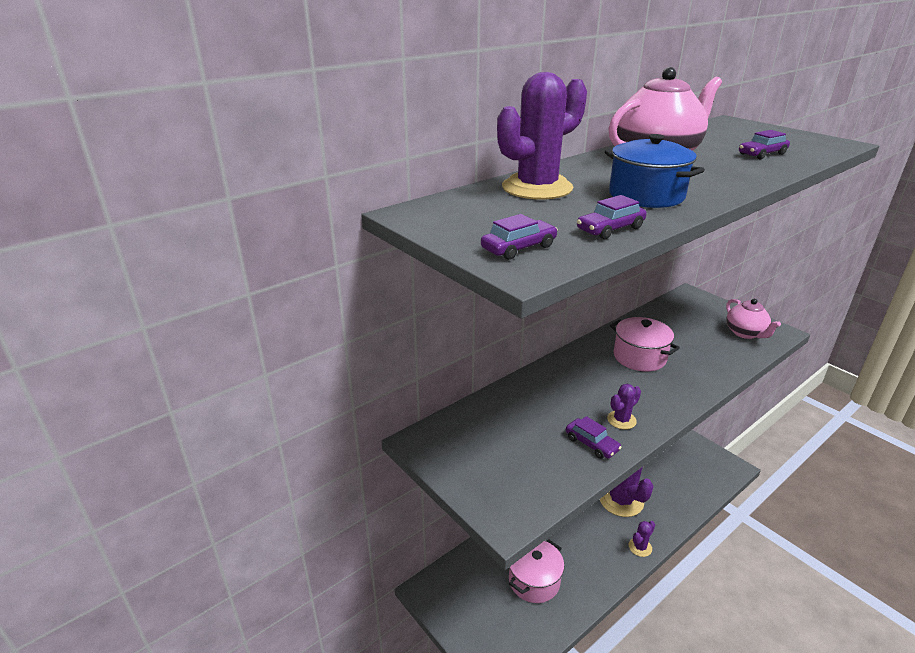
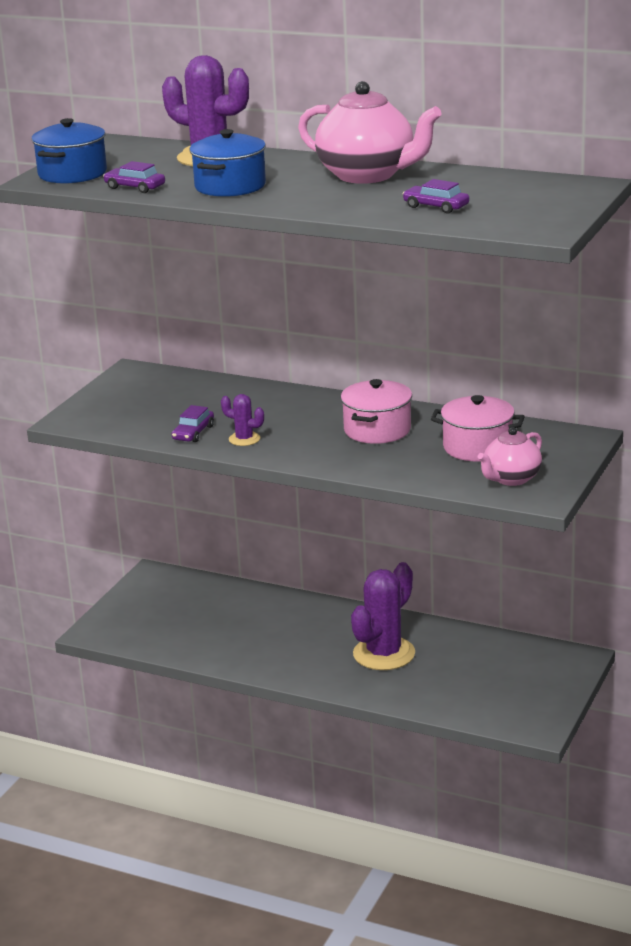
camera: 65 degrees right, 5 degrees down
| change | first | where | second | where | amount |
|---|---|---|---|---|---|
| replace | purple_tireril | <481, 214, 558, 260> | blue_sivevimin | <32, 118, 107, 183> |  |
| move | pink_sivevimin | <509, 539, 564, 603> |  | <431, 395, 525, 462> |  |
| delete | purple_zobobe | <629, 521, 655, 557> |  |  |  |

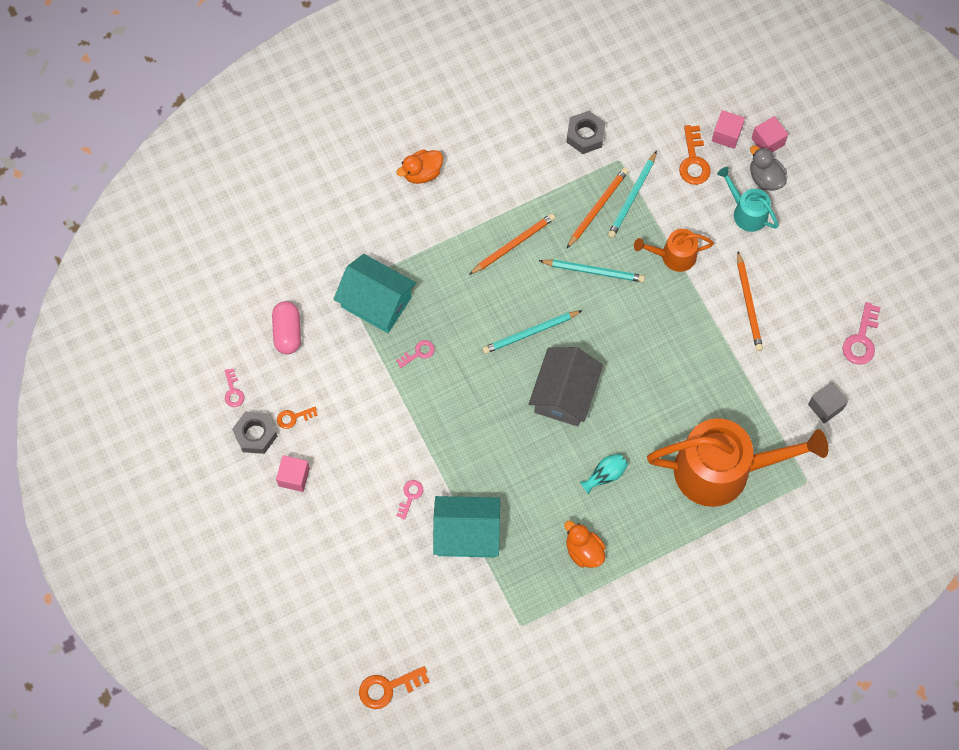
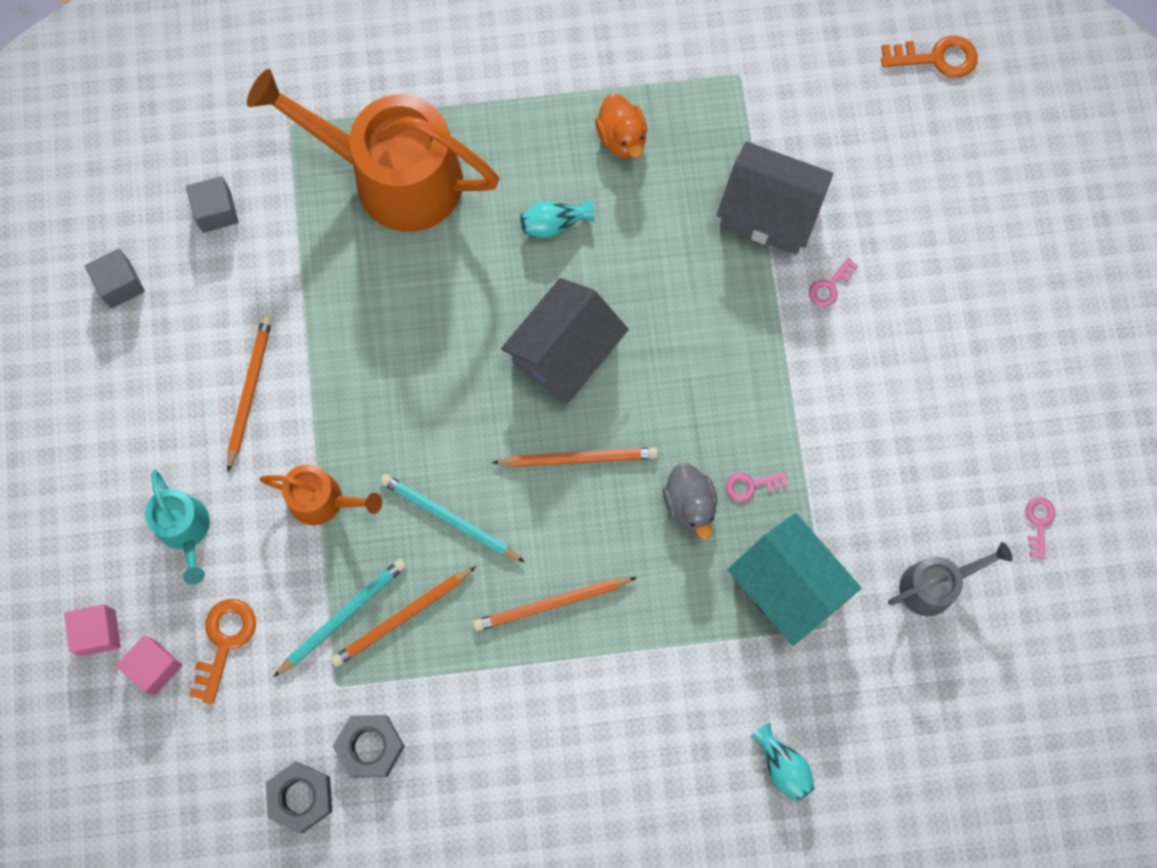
camera: 160 degrees left, 5 degrees up
| change | first | where | second | where | amount |
|---|---|---|---|---|---|
| move | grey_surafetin | <232, 412, 277, 454> |  | <266, 762, 332, 833> |  |
| replace | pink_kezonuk | <272, 301, 301, 354> | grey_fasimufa | <888, 542, 1013, 616> |  |
| delete | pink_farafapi | <276, 455, 310, 492> |  |  |  |
| delete | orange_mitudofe | <277, 407, 318, 429> |  |  |  |
| delete | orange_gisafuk | <396, 149, 443, 184> |  |  |  |
| recolor | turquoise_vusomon | <433, 496, 500, 557> | grey_vusomon | <717, 141, 833, 255> |  |
| recolor | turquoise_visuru | <482, 310, 583, 354> | orange_visuru | <491, 448, 658, 467> |  |
| move | grey_gisafuk | <750, 145, 787, 191> |  | <663, 463, 718, 539> |  |
| replace | pink_mitudofe | <843, 302, 881, 365> | grey_farafapi | <85, 248, 145, 308> |  |
| insert |  |  | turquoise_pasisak | <750, 723, 815, 801> |  |

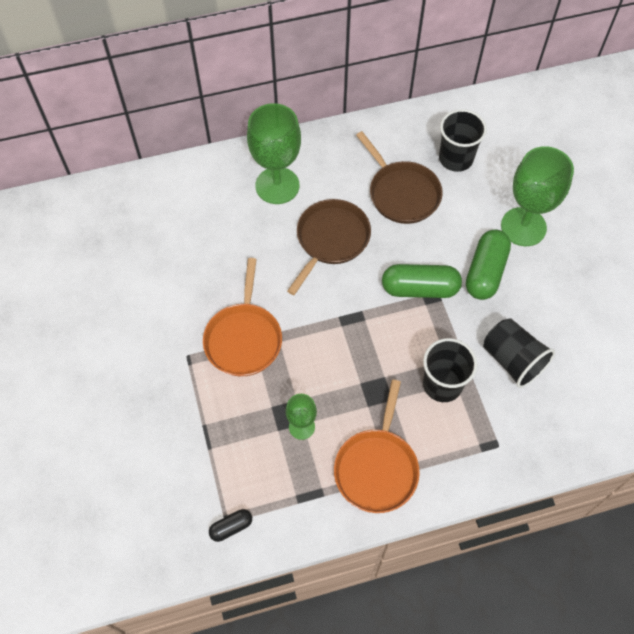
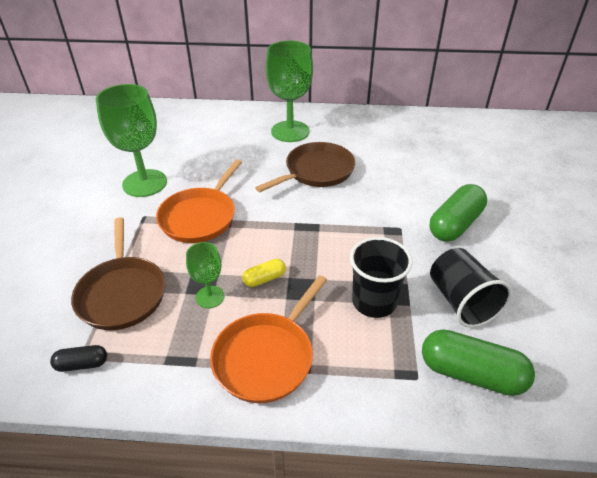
camera: 20 degrees right, 20 degrees down
| change | first | where | second | where | amount |
|---|---|---|---|---|---|
| move | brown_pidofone | <356, 131, 443, 224> |  | <71, 218, 165, 330> |  |
| move | green_kezonuk | <382, 264, 462, 298> |  | <422, 329, 535, 396> |  |
| delete | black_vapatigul | <439, 109, 487, 172> |  |  |  |
| move | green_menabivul | <501, 146, 574, 246> |  | <96, 84, 167, 197> |  |
| insert |  |  | yellow_kezonuk | <242, 259, 286, 287> |  |

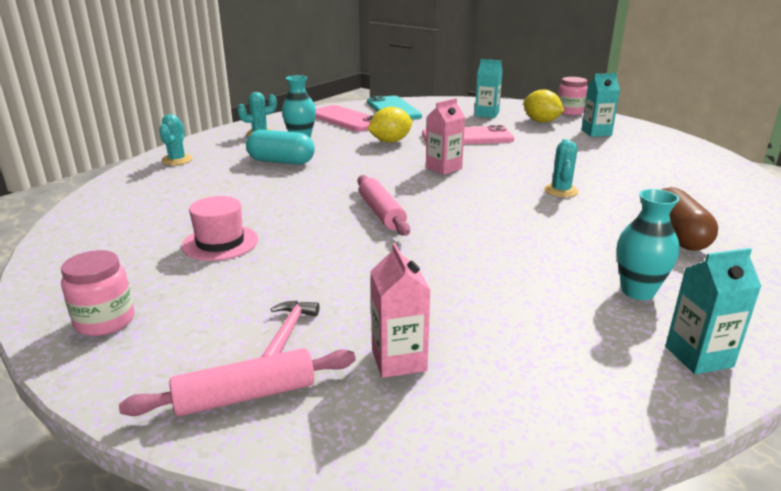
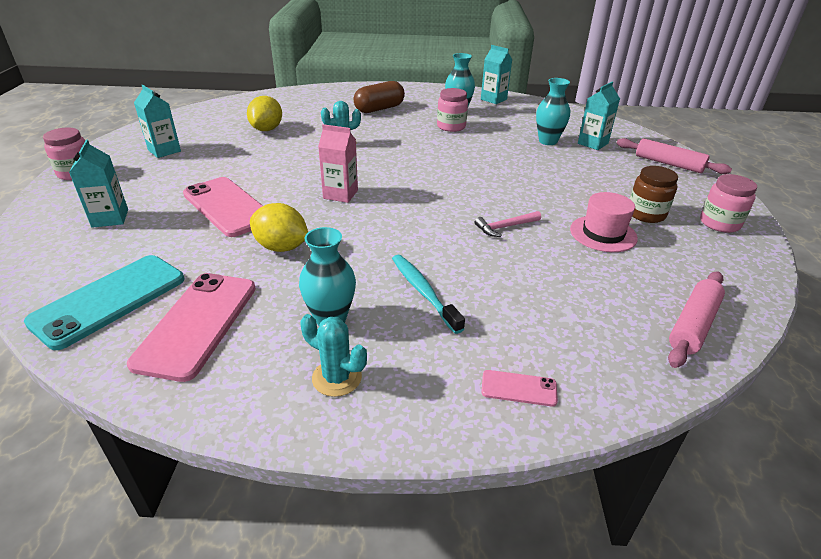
camera: 125 degrees left, 10 degrees up
| change | first | where | second | where | amount |
|---|---|---|---|---|---|
| replace | turquoise_zobobe | <159, 114, 193, 165> | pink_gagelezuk | <481, 370, 558, 407> |  |
| replace | turquoise_kezonuk | <246, 130, 315, 165> | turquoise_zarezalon | <392, 255, 465, 334> |  |
| move | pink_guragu | <261, 301, 319, 357> |  | <475, 211, 541, 237> |  |
| move | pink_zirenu | <358, 175, 410, 236> |  | <668, 271, 725, 368> |  |
| recolor | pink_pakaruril | <370, 243, 430, 378> | turquoise_pakaruril | <578, 81, 620, 150> |  |
| move | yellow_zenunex | <523, 90, 564, 122> |  | <247, 96, 282, 131> |  |
| insert |  |  | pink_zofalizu | <437, 88, 468, 132> |  |
| insert |  |  | turquoise_pasisak | <536, 78, 570, 145> |  |
| insert |  |  | brown_zofalizu | <630, 166, 678, 223> |  |

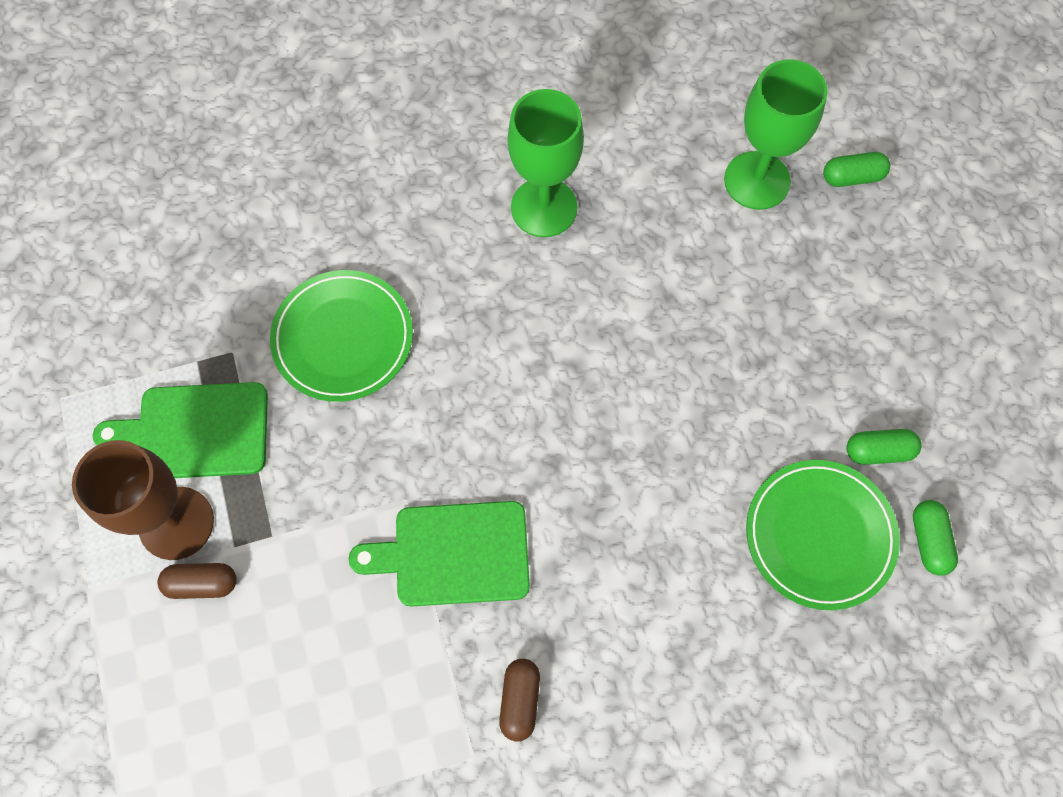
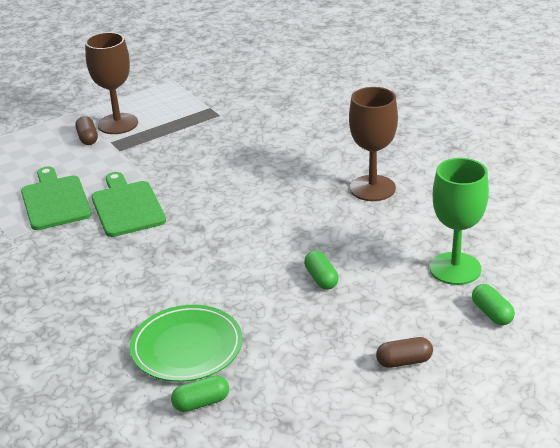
camera: 75 degrees right, 35 degrees down
| change | first | where | second | where | amount |
|---|---|---|---|---|---|
| move | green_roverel | <93, 382, 268, 478> |  | <21, 166, 92, 230> |  |
| delete | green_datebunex | <270, 270, 413, 402> |  |  |  |
| move | brown_kezonuk | <499, 659, 540, 742> |  | <376, 337, 433, 368> |  |
| recolor | green_menabivul | <508, 89, 584, 237> | brown_menabivul | <349, 87, 398, 201> |  |
| move | green_kezonuk | <846, 429, 922, 465> |  | <304, 250, 339, 290> |  |

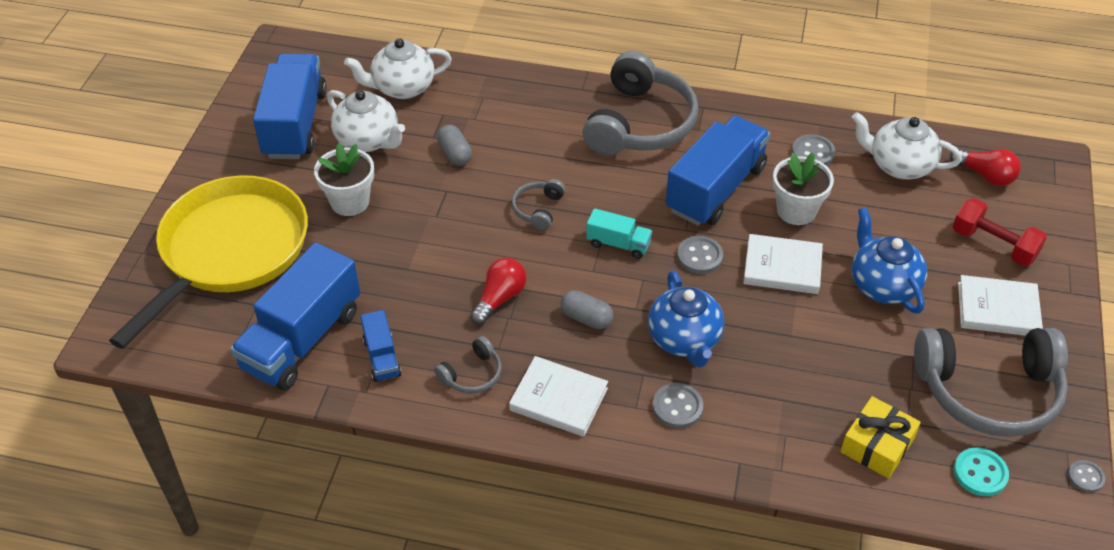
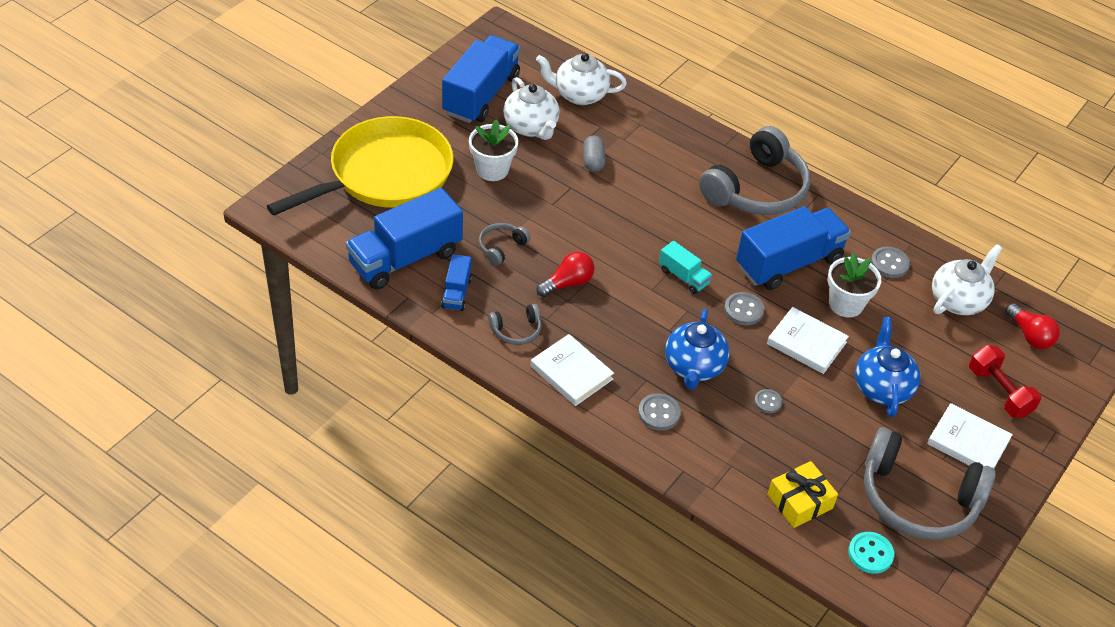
camera: 20 degrees right, 0 degrees up
| change | first | where | second | where | amount |
|---|---|---|---|---|---|
| move | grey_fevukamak | <512, 179, 565, 230> |  | <478, 223, 530, 265> |  |
| delete | grey_kezonuk | <561, 290, 613, 329> |  |  |  |
| rotate | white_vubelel | <852, 112, 962, 179> |  | <932, 244, 1002, 315> | 90 degrees clockwise |
| move | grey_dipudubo | <1068, 460, 1105, 493> |  | <754, 389, 782, 413> |  |

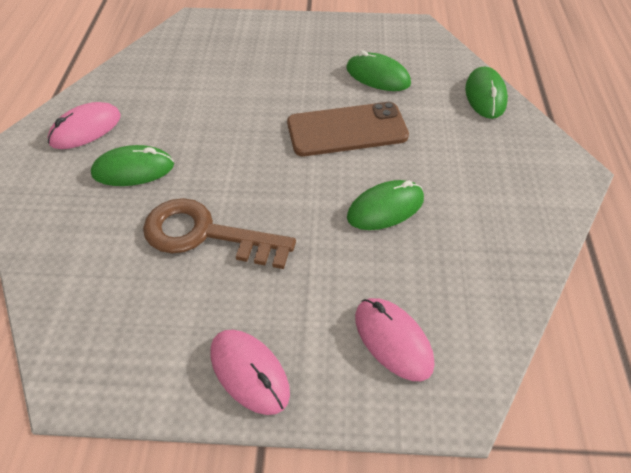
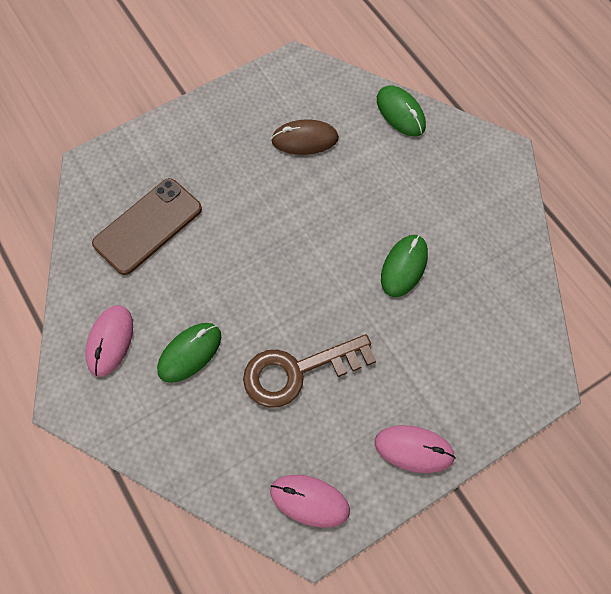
camera: 35 degrees left, 15 degrees up
| change | first | where | second | where | amount |
|---|---|---|---|---|---|
| move | brown_gagelezuk | <287, 102, 409, 156> |  | <92, 178, 202, 275> |  |
| recolor | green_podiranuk | <346, 51, 411, 91> | brown_podiranuk | <271, 120, 339, 155> |  |
| move | pink_podiranuk | <355, 298, 434, 381> |  | <270, 475, 350, 528> |  |

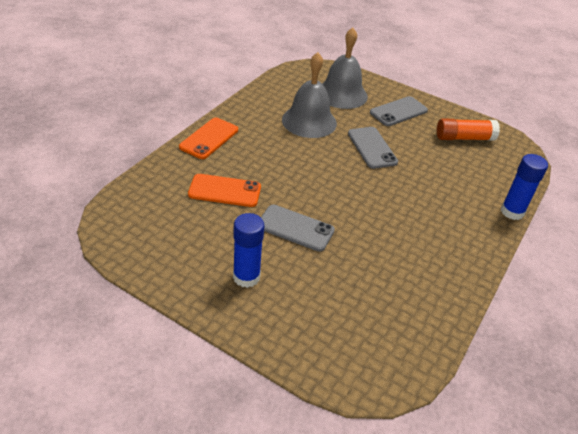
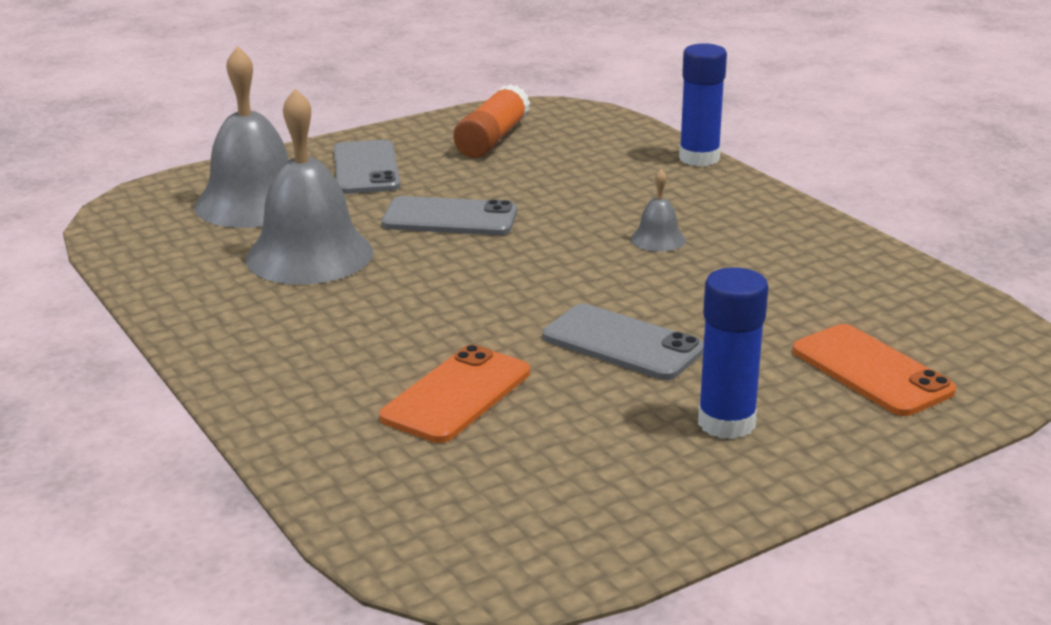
camera: 60 degrees left, 15 degrees down
| change | first | where | second | where | amount |
|---|---|---|---|---|---|
| move | orange_gagelezuk | <179, 118, 238, 159> |  | <792, 324, 956, 416> |  |
| rotate | grey_gagelezuk | <261, 205, 335, 252> |  | <543, 304, 704, 380> | 75 degrees clockwise |
| insert |  |  | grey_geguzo | <631, 169, 686, 252> |  |

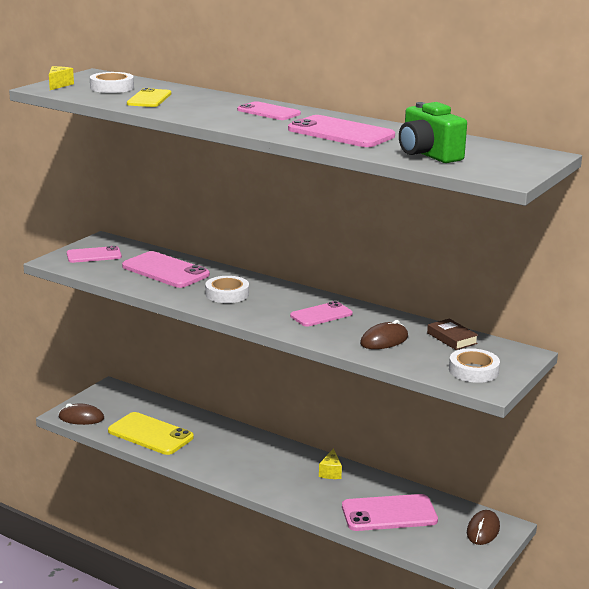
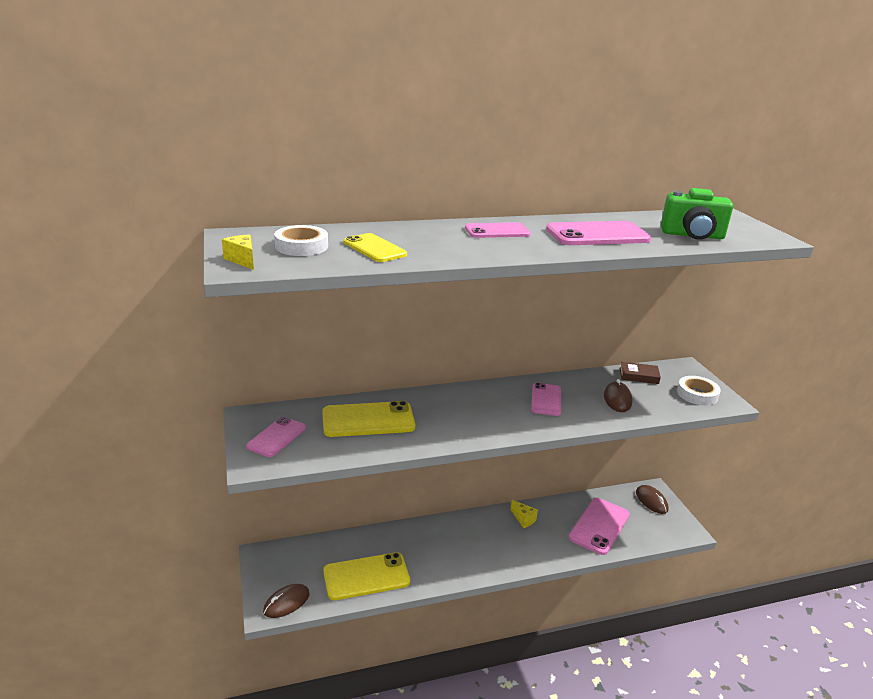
camera: 50 degrees left, 5 degrees up
| change | first | where | second | where | amount |
|---|---|---|---|---|---|
| recolor | pink_gagelezuk | <122, 251, 210, 288> | yellow_gagelezuk | <322, 401, 415, 437> |  |
| delete | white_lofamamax | <205, 276, 249, 303> |  |  |  |

